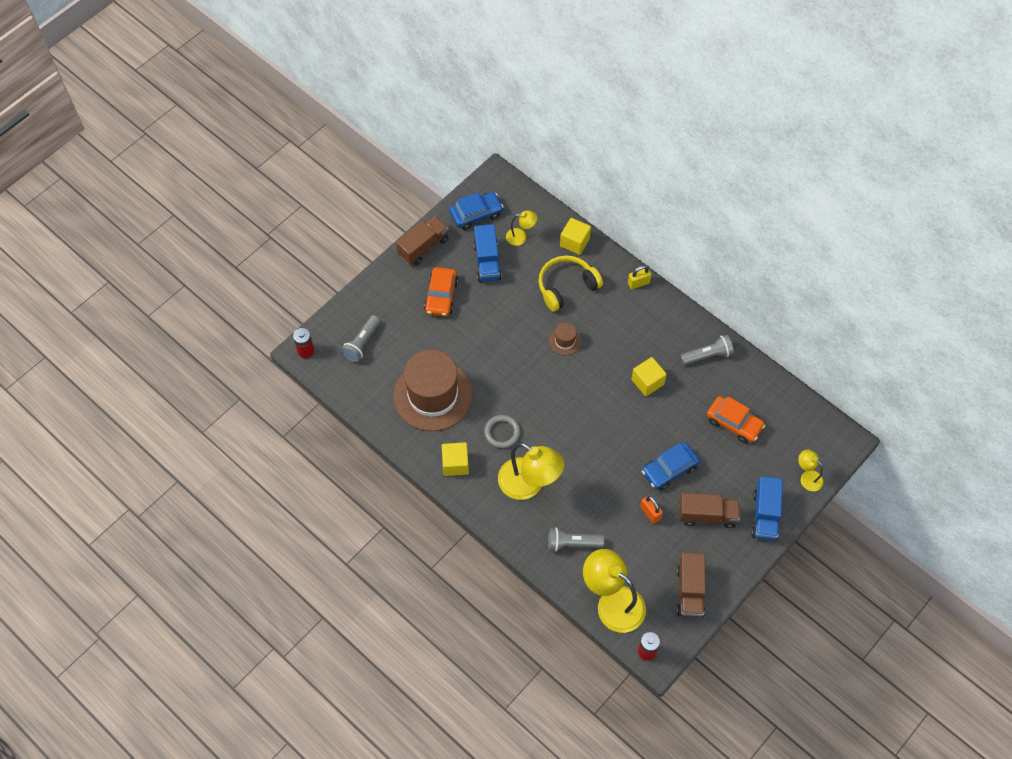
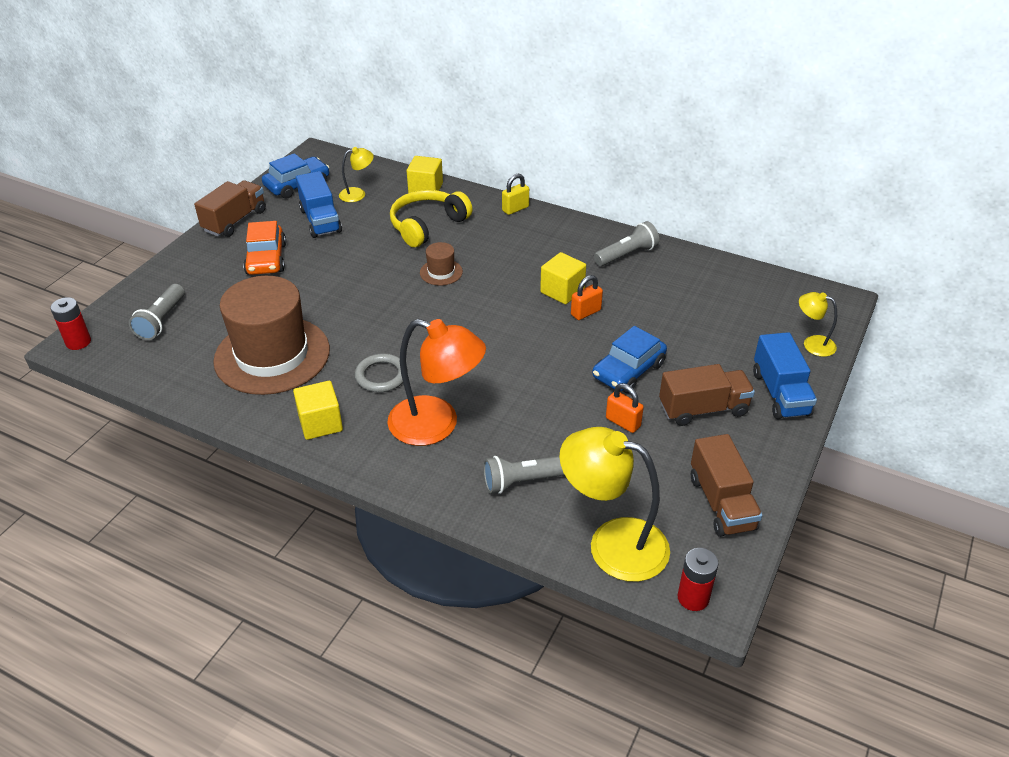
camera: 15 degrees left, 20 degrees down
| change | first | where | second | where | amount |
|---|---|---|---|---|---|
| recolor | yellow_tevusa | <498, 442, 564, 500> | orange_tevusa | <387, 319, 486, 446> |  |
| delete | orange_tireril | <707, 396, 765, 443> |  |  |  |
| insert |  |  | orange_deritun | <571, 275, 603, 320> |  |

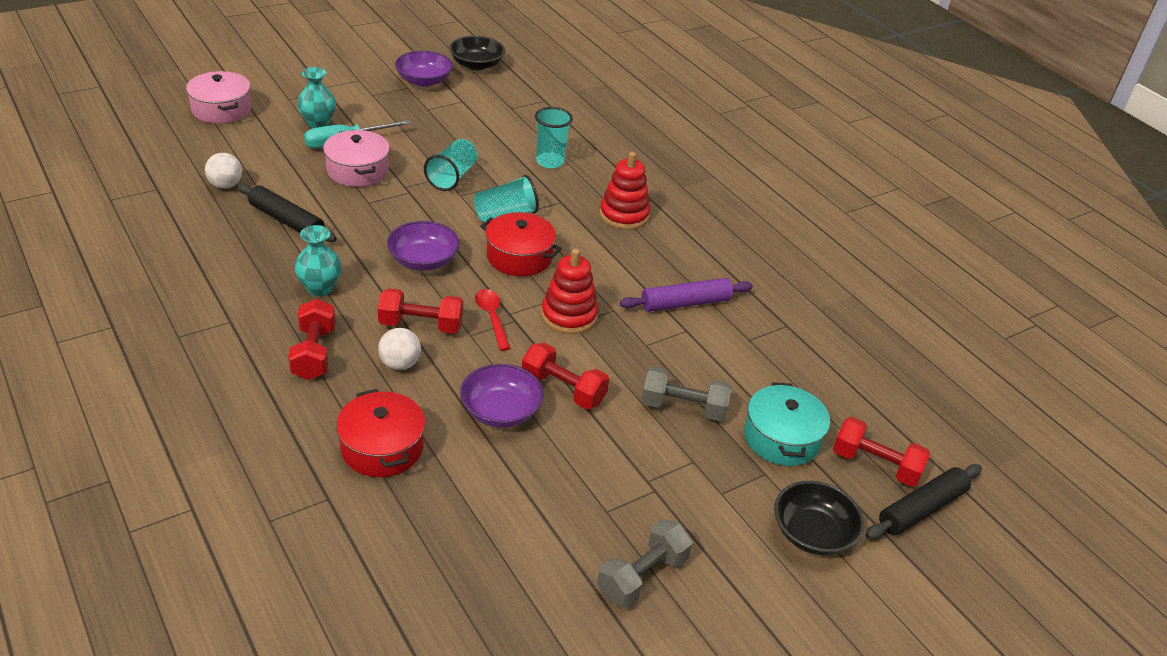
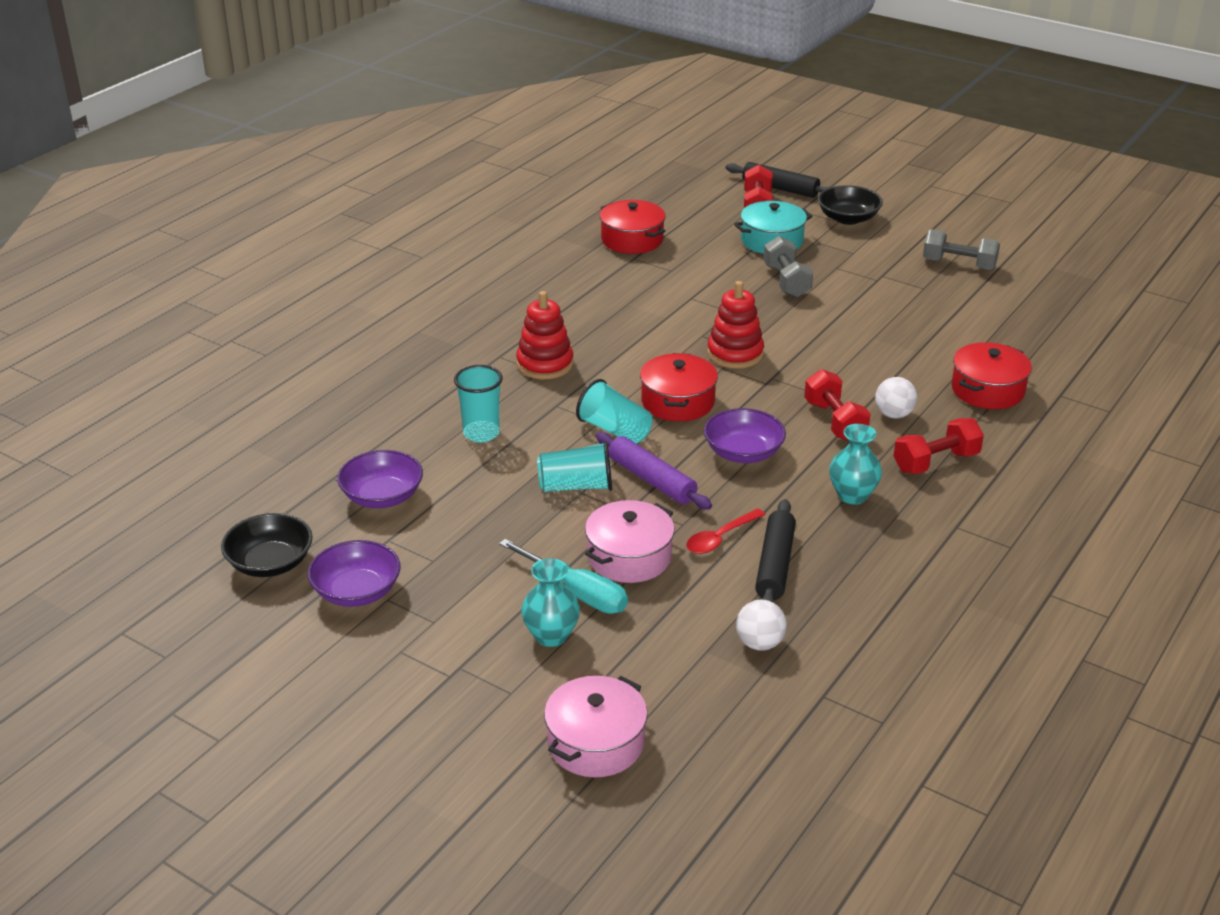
camera: 110 degrees left, 5 degrees down
| change | first | where | second | where | amount |
|---|---|---|---|---|---|
| move | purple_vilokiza | <460, 364, 544, 428> |  | <337, 450, 423, 508> |  |
| move | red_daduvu | <475, 289, 511, 351> |  | <686, 508, 766, 554> |  |
| delete | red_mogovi | <522, 343, 609, 409> |  |  |  |
| move | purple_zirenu | <620, 278, 753, 312> |  | <596, 432, 712, 510> |  |
| insert |  |  | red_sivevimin | <600, 200, 666, 254> |  |

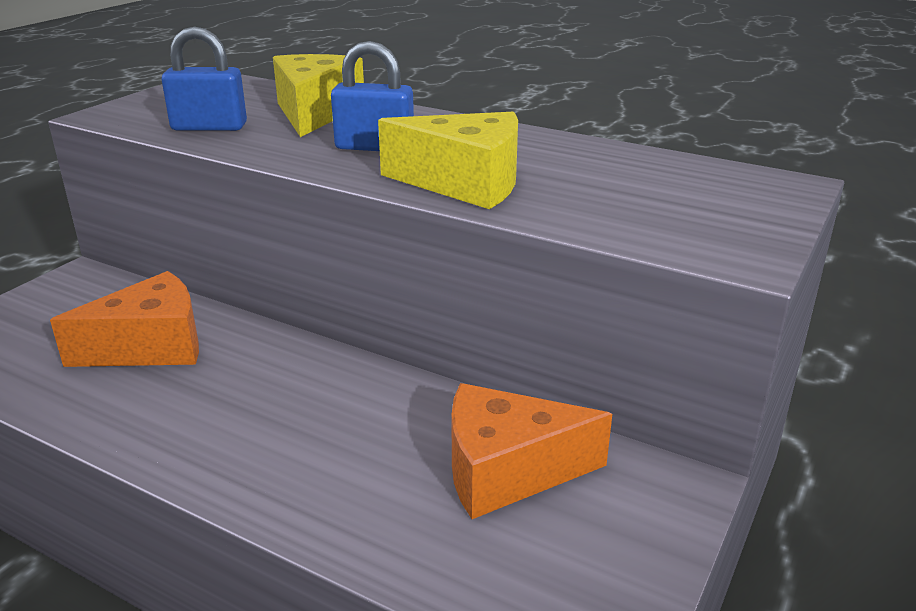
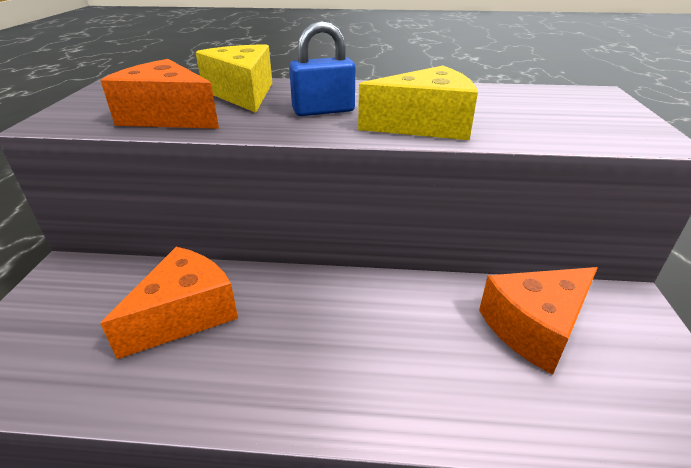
camera: 25 degrees left, 5 degrees up
| change | first | where | second | where | amount |
|---|---|---|---|---|---|
| replace | blue_deritun | <162, 26, 247, 131> | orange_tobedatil | <100, 59, 219, 129> |  |

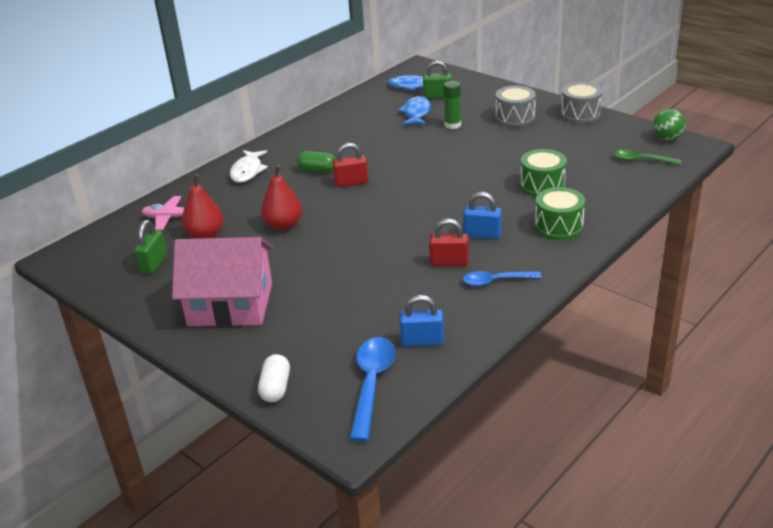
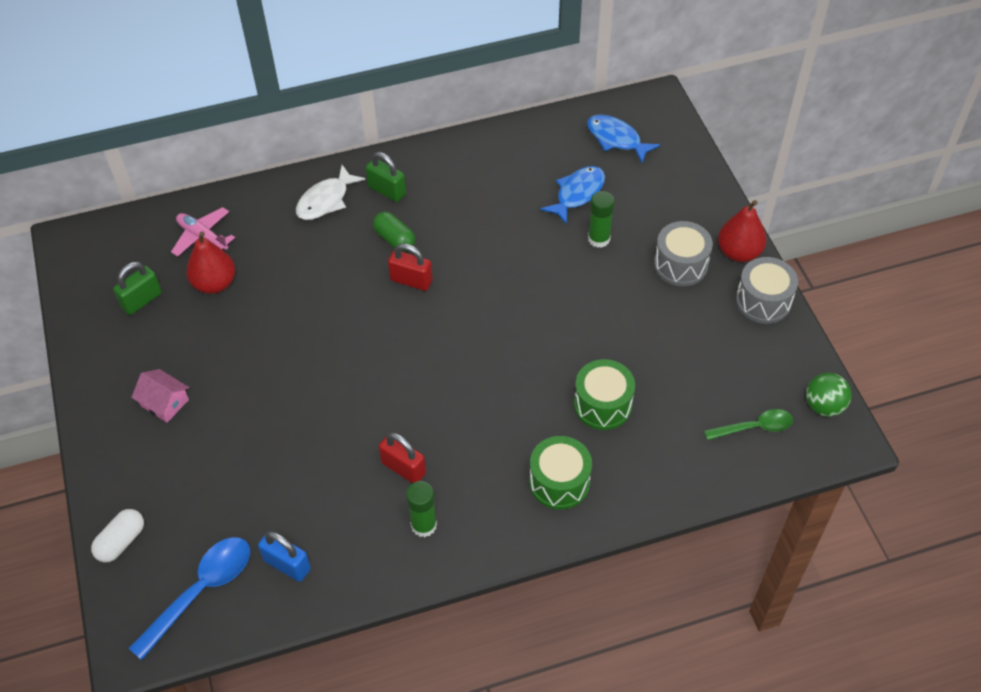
camera: 30 degrees right, 20 degrees up
| change | first | where | second | where | amount |
|---|---|---|---|---|---|
| resize | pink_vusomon | <172, 237, 273, 327> |  | <131, 369, 189, 423> | x0.43 |
| move | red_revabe | <261, 165, 302, 230> |  | <718, 200, 766, 262> |  |
| move | green_deritun | <423, 60, 452, 99> |  | <366, 152, 406, 202> |  |
| delete | blue_deritun | <463, 192, 502, 239> |  |  |  |
| replace | blue_daduvu | <463, 271, 542, 286> | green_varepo | <406, 481, 437, 537> |  |
| rotate | green_daduvu | <614, 149, 682, 165> |  | <704, 409, 793, 440> | 120 degrees clockwise |

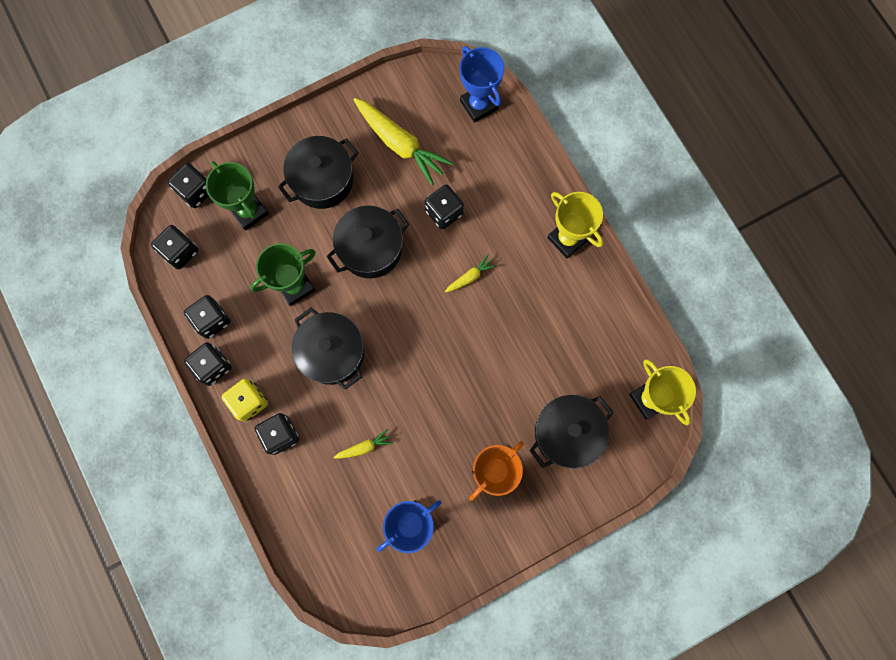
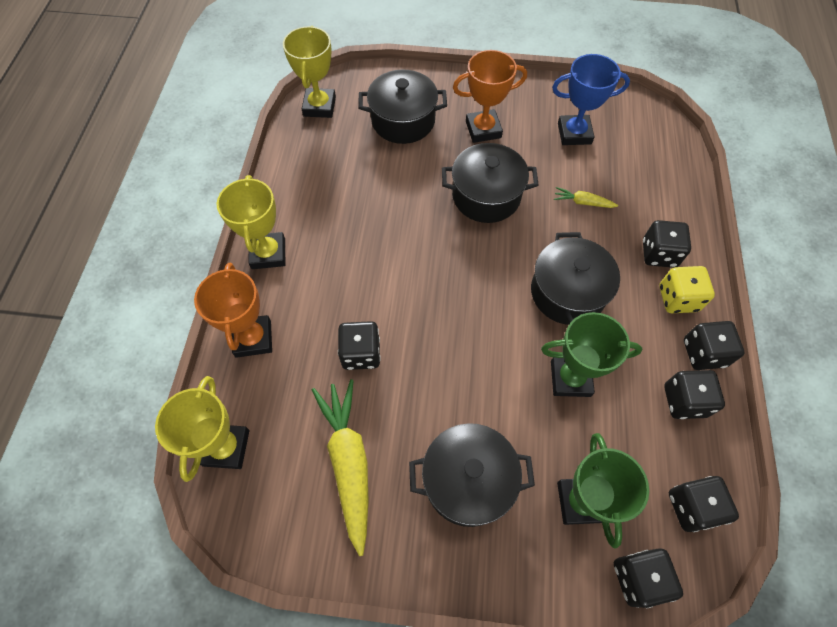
camera: 145 degrees left, 15 degrees down
| change | first | where | second | where | amount |
|---|---|---|---|---|---|
| move | black_sivevimin | <326, 206, 409, 278> |  | <442, 143, 538, 223> |  |
| delete | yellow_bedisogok | <445, 254, 497, 293> |  |  |  |
| recolor | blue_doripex | <460, 46, 504, 123> | yellow_doripex | <155, 376, 249, 482> |  |
| insert |  |  | orange_doripex | <194, 263, 272, 358> |  |

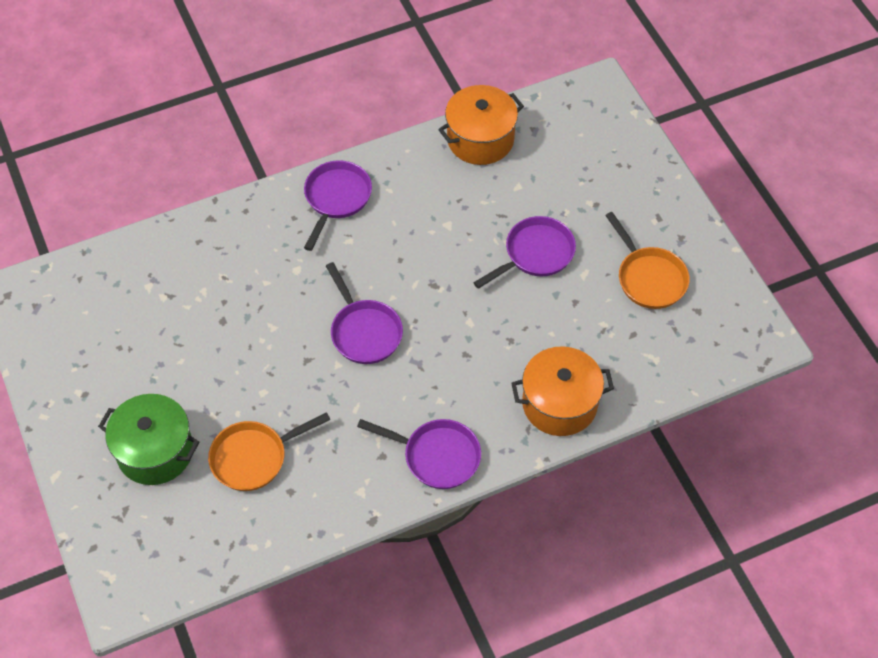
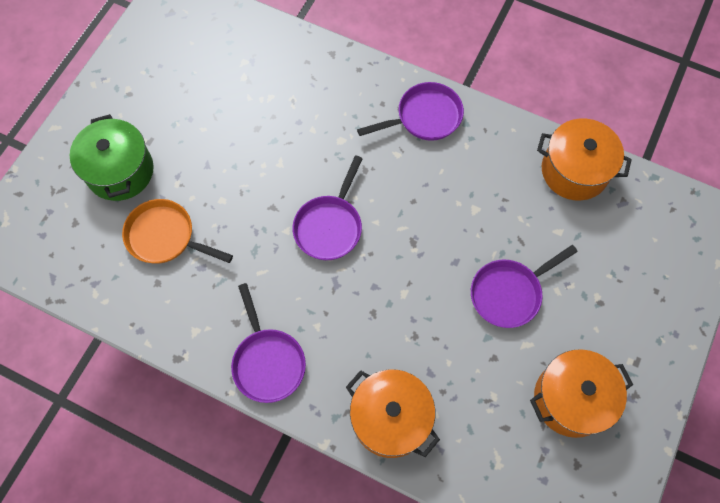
camera: 50 degrees right, 10 degrees up
| change | first | where | second | where | amount |
|---|---|---|---|---|---|
| rotate | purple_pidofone | <473, 216, 576, 289> |  | <471, 245, 578, 328> | 135 degrees clockwise |
| replace | orange_pidofone | <605, 212, 690, 309> | orange_sivevimin | <530, 349, 633, 438> |  |

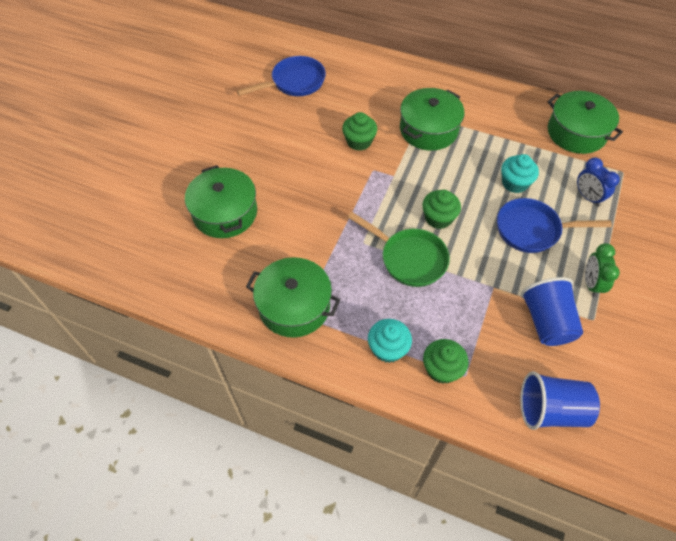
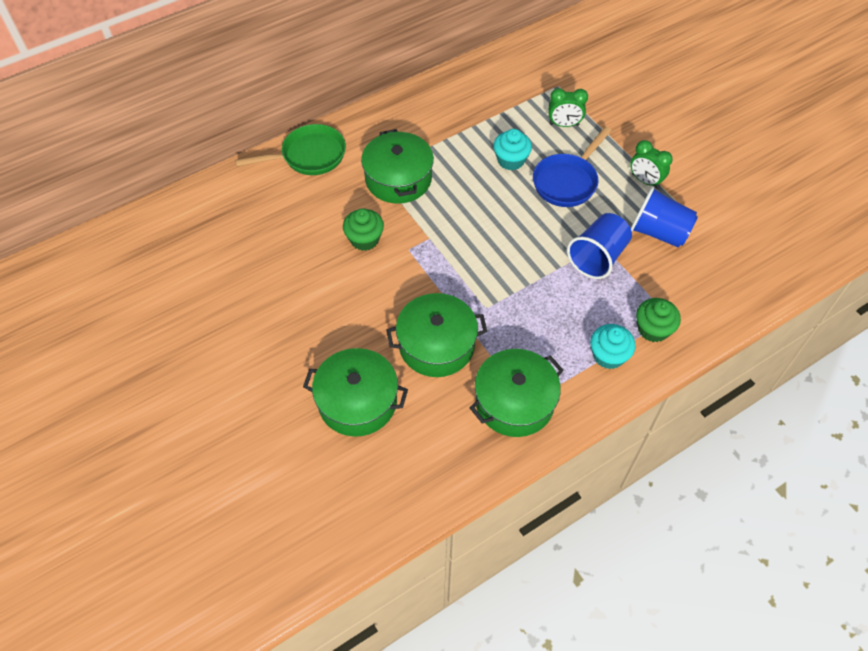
camera: 55 degrees left, 0 degrees up
| change | first | where | second | where | amount |
|---|---|---|---|---|---|
| delete | blue_pidofone | <237, 56, 326, 96> |  |  |  |
| move | green_pidofone | <348, 212, 450, 287> |  | <235, 124, 346, 175> |  |
| delete | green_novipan | <422, 190, 461, 229> |  |  |  |
| move | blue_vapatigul | <520, 371, 600, 430> |  | <567, 213, 632, 279> |  |
| move | green_sivevimin | <548, 91, 623, 154> |  | <387, 293, 487, 377> |  |
| recolor | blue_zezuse | <577, 158, 620, 207> | green_zezuse | <548, 88, 588, 127> |  |

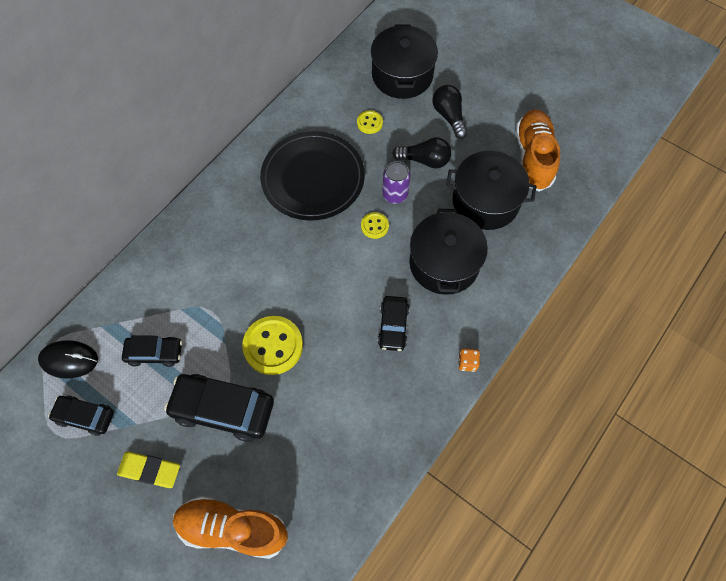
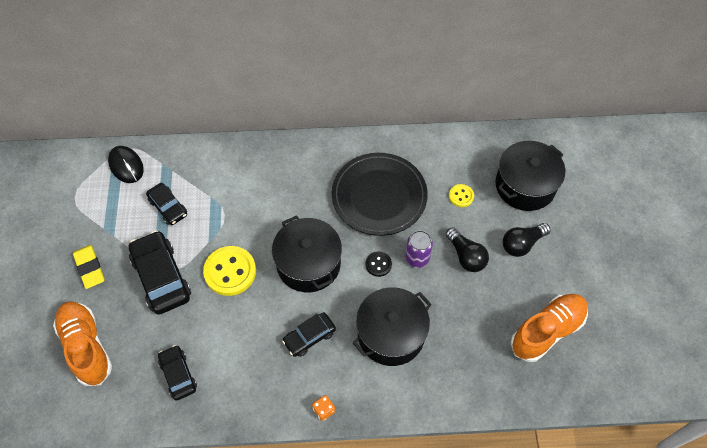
camera: 50 degrees right, 5 degrees down
| change | first | where | second | where | amount |
|---|---|---|---|---|---|
| move | black_tireril | <48, 396, 114, 436> |  | <158, 345, 197, 401> |  |
| recolor | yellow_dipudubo | <361, 212, 389, 239> | black_dipudubo | <366, 251, 392, 277> |  |
| rotate | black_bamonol | <432, 85, 468, 139> |  | <503, 223, 551, 257> | 150 degrees counterclockwise |
| move | black_sivevimin | <446, 151, 536, 230> |  | <272, 215, 342, 292> |  |

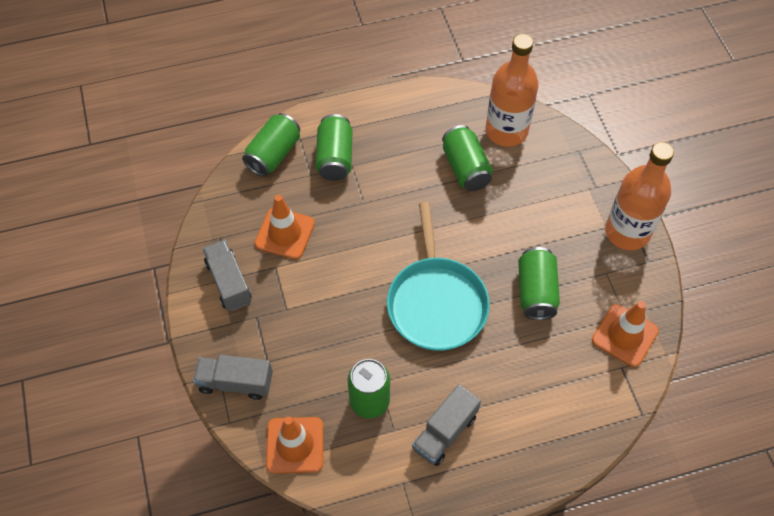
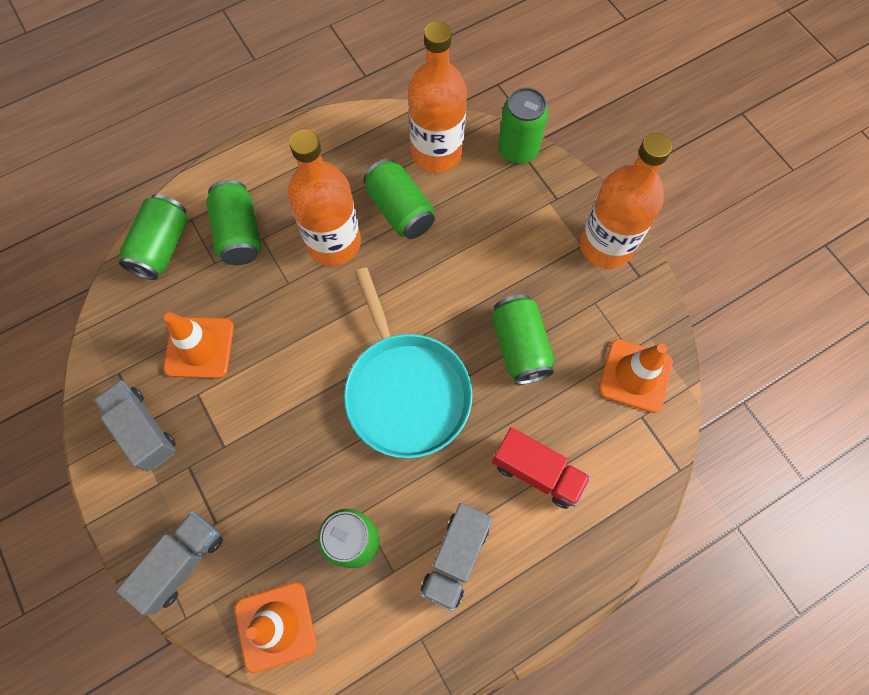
camera: 15 degrees left, 10 degrees up
| change | first | where | second | where | amount |
|---|---|---|---|---|---|
| rotate | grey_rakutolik | <193, 355, 273, 400> |  | <116, 512, 223, 615> | 135 degrees clockwise |
| insert |  |  | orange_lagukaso | <288, 130, 361, 266> |  |
| insert |  |  | red_rakutolik | <492, 427, 591, 509> |  |
| insert |  |  | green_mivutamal | <498, 87, 548, 164> |  |

